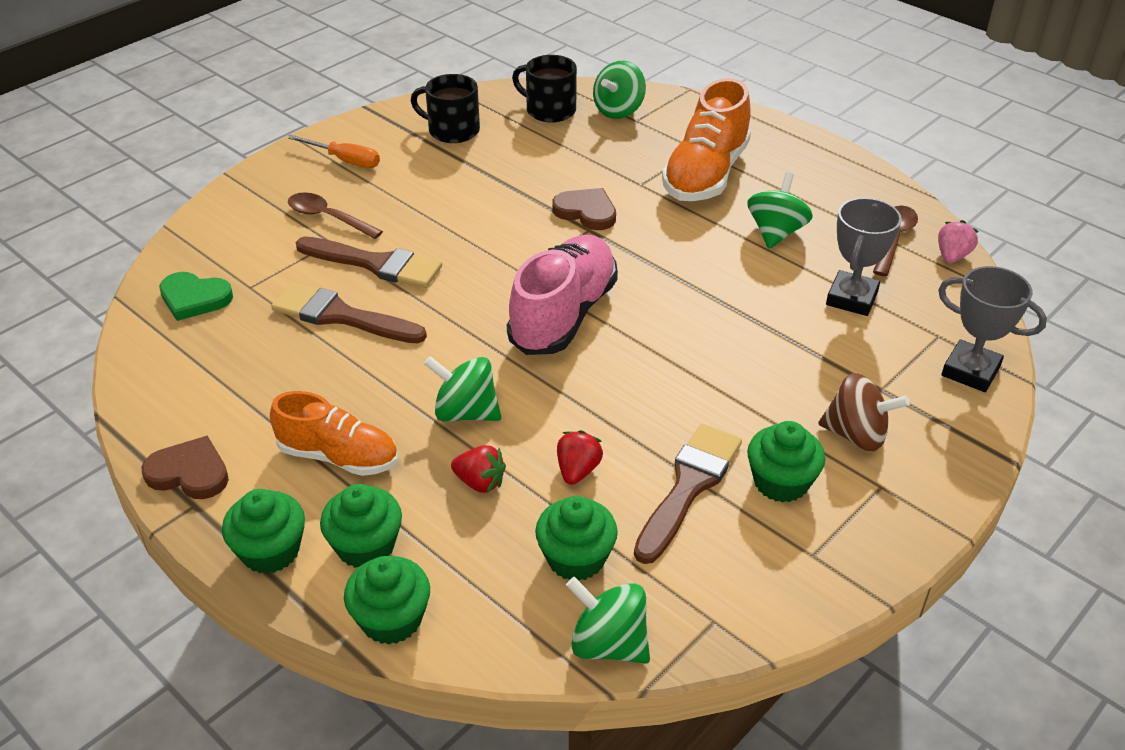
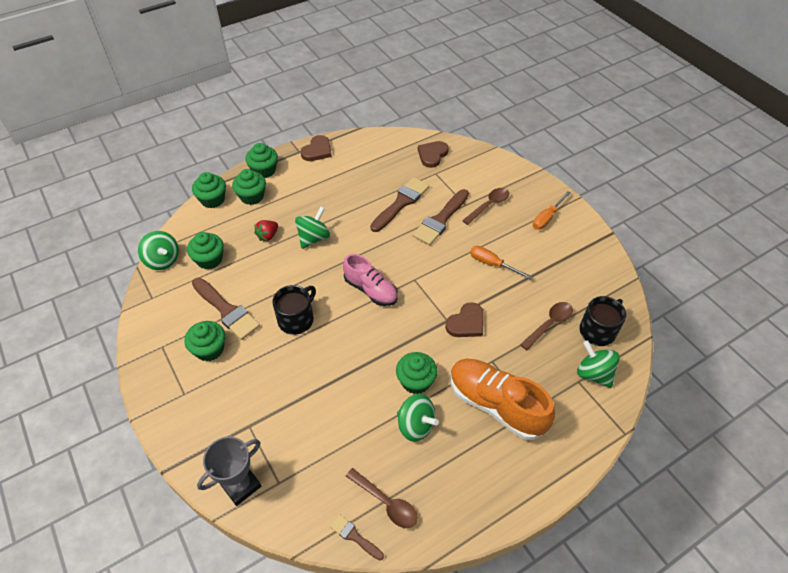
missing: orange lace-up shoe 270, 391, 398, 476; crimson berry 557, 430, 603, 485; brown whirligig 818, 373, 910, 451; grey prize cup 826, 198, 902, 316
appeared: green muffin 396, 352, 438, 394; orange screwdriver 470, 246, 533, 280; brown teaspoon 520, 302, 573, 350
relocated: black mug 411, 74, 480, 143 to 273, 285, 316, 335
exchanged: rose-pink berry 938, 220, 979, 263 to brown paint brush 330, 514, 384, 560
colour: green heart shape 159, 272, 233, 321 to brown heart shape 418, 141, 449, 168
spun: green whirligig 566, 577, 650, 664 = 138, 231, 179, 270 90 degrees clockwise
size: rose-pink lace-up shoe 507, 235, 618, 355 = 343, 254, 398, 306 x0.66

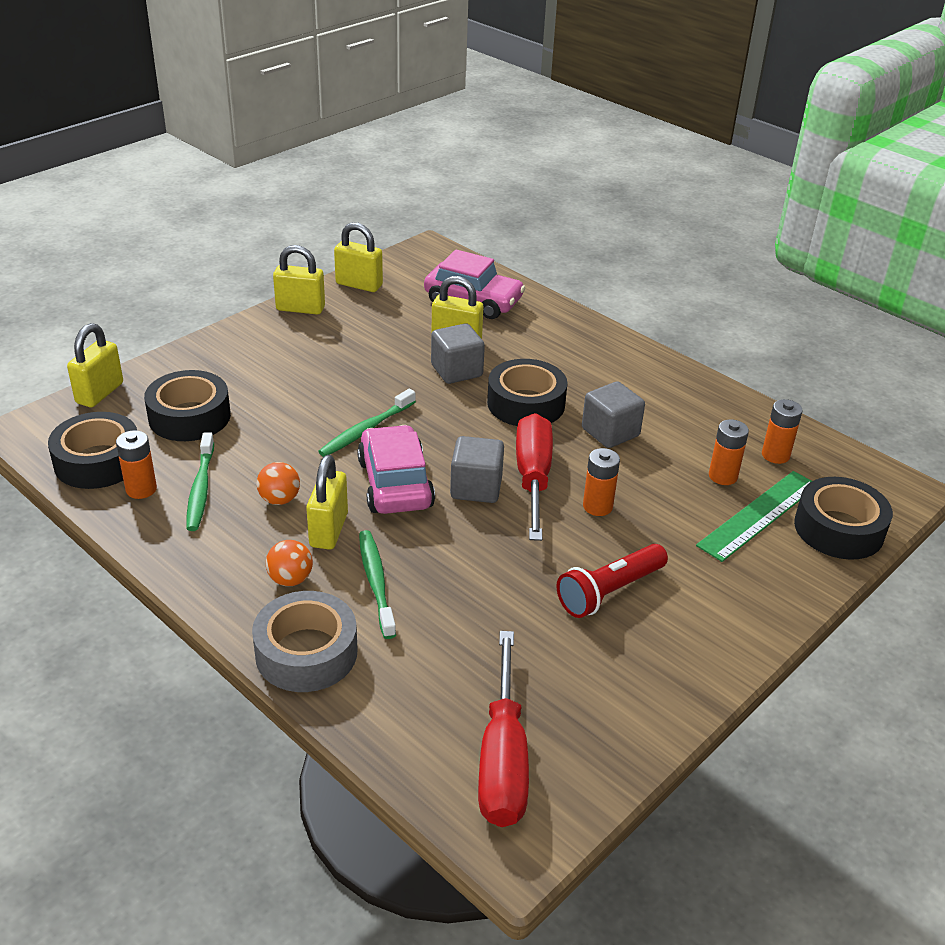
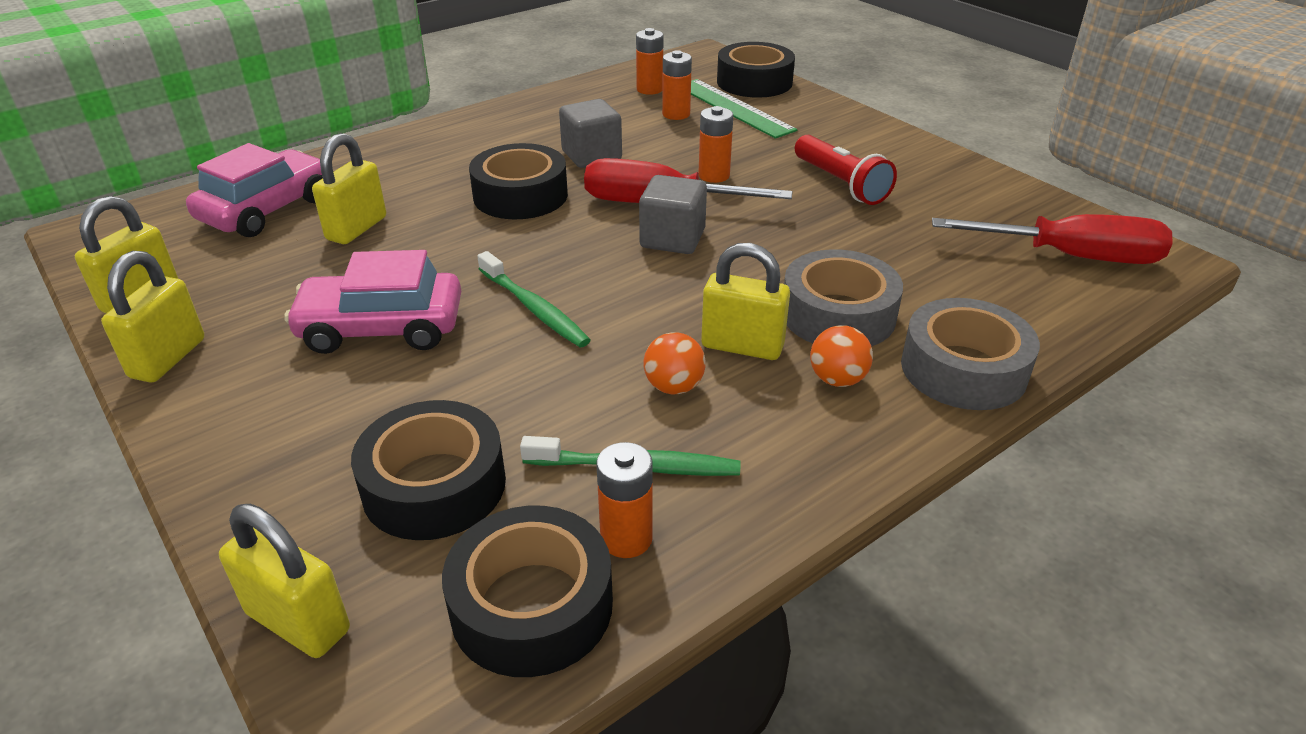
missing: grey block 431, 323, 485, 384
relocated: rose-pink automobile 357, 425, 435, 514 to 284, 250, 461, 354
exchanged: green toothbrush 359, 530, 396, 639 to grey roll of tape 784, 249, 903, 346

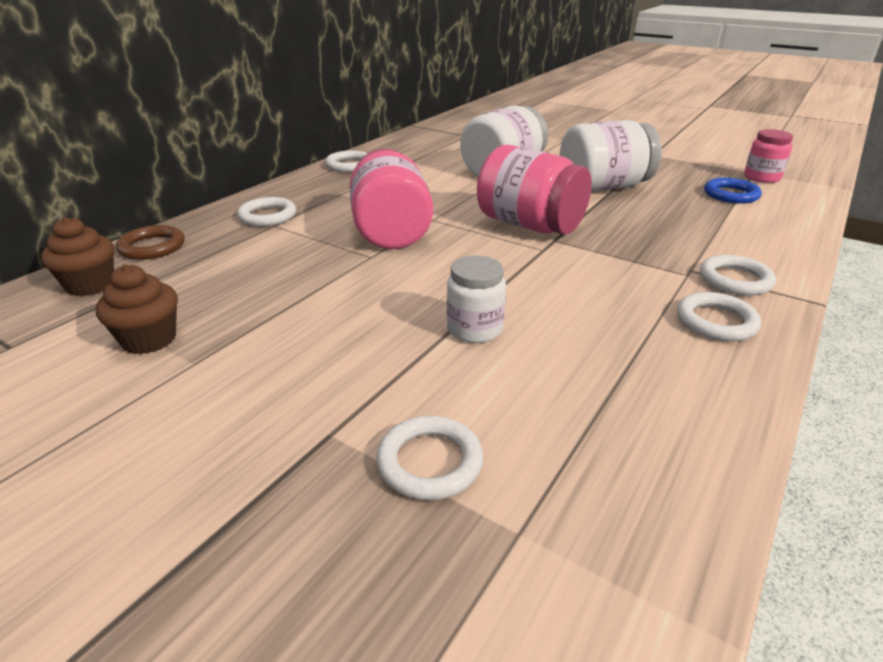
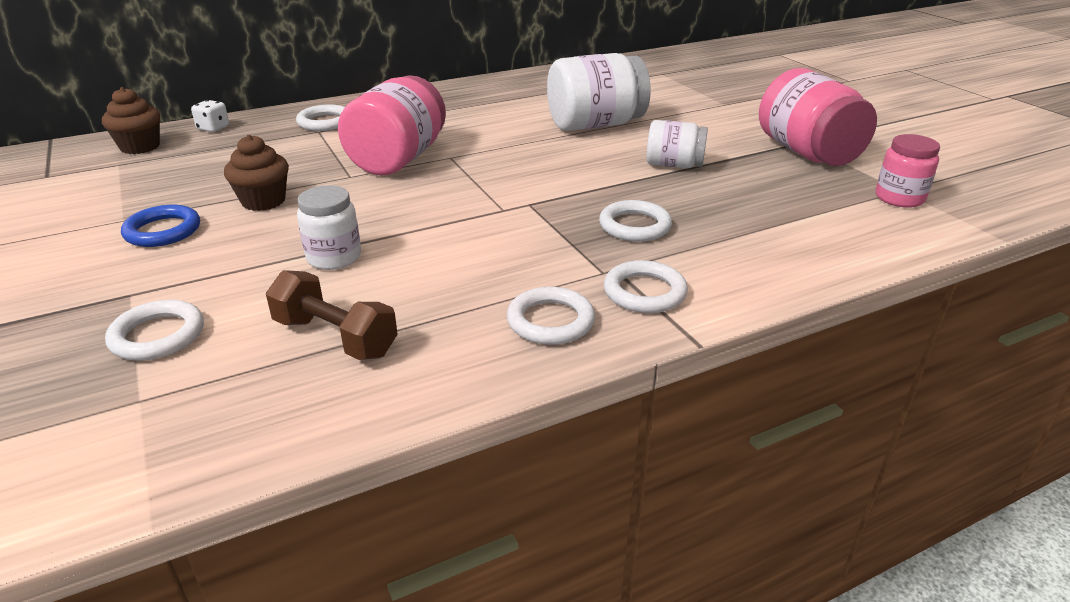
appeared: brown dumbbell 266, 270, 398, 360
relocated: royal blue hoop 704, 178, 762, 204 to 121, 205, 200, 247; brown muffin 96, 265, 178, 354 to 224, 135, 289, 211; pure white hoop 325, 151, 368, 172 to 599, 200, 672, 242; rose-pink jam jar 477, 145, 592, 235 to 759, 68, 877, 166
exchanged: brown hoop 116, 225, 185, 260 to pure white dice 191, 100, 229, 132
size: pure white jam jar 560, 120, 662, 192 = 646, 120, 708, 168 x0.57

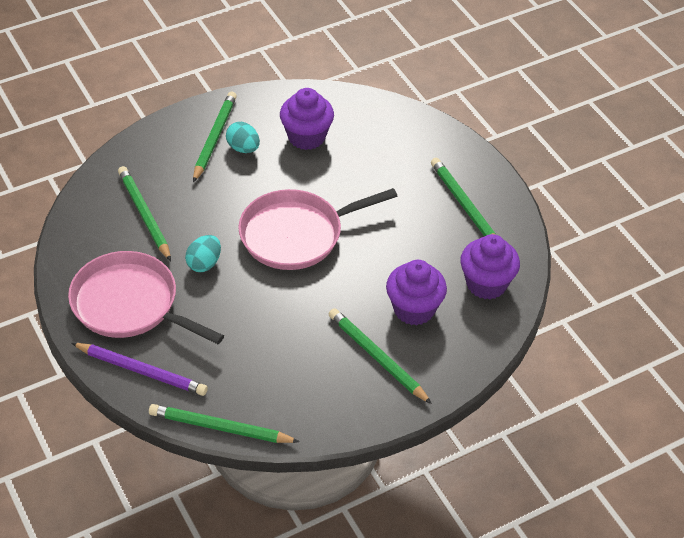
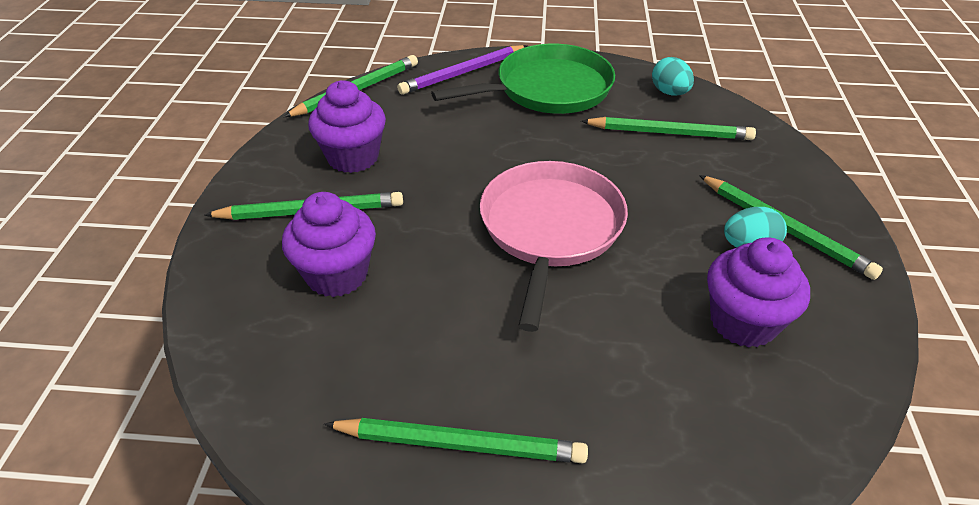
relocated: violet muffin 460, 234, 520, 299 to 308, 80, 386, 173; aqua toy egg 185, 235, 221, 272 to 652, 57, 694, 96
colour: rose-pink skillet 68, 251, 224, 344 to green skillet 431, 44, 615, 114

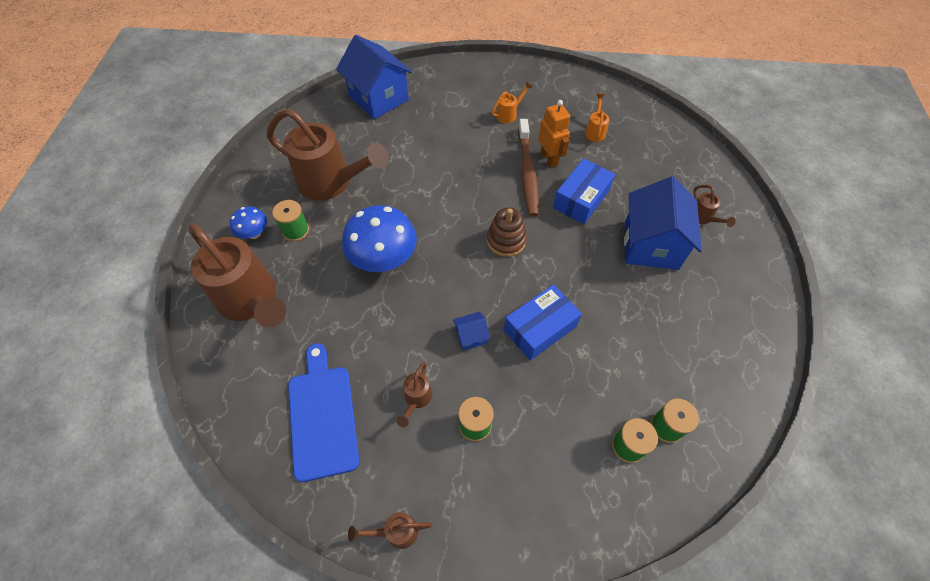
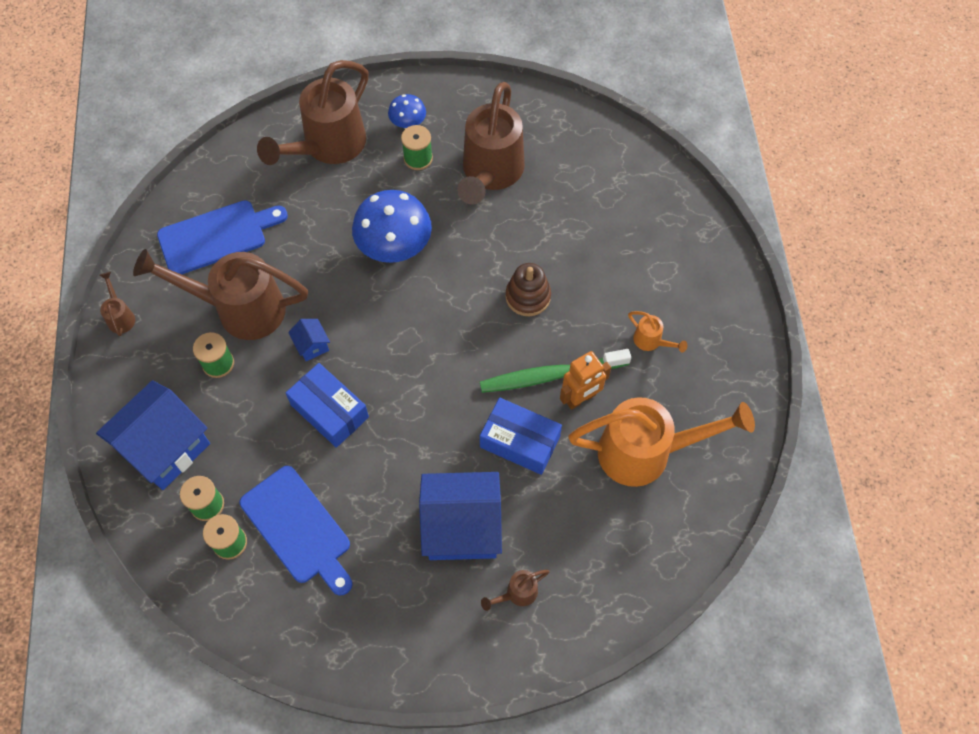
appeared: royal blue chopping board 240, 466, 352, 596
relocated: royal blue house 336, 35, 412, 119 to 96, 380, 210, 490; brown stacking toy 487, 207, 527, 257 to 506, 263, 551, 316
colour: brown toothbrush 518, 119, 539, 217 to green toothbrush 480, 349, 631, 393
size: brown watering pot 396, 362, 432, 427 = 133, 249, 308, 340 x2.41; orange watering pot 585, 94, 609, 142 = 569, 397, 755, 487 x2.41

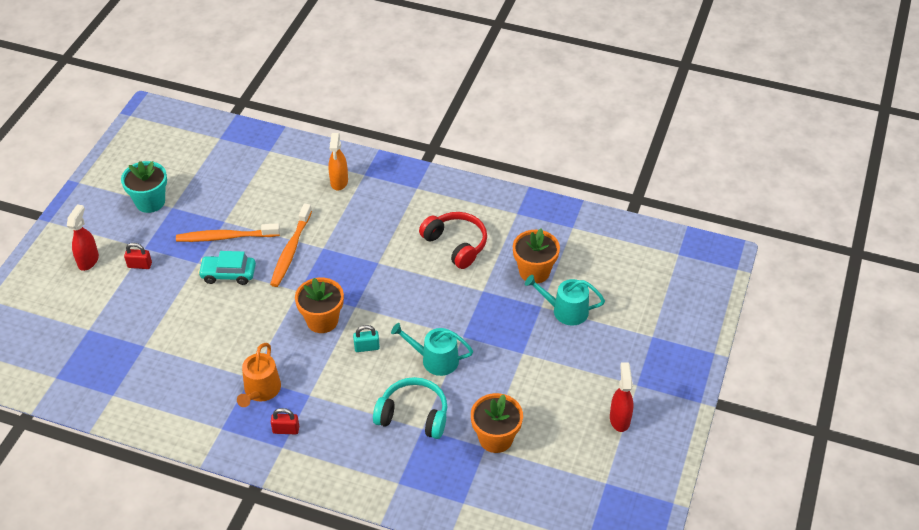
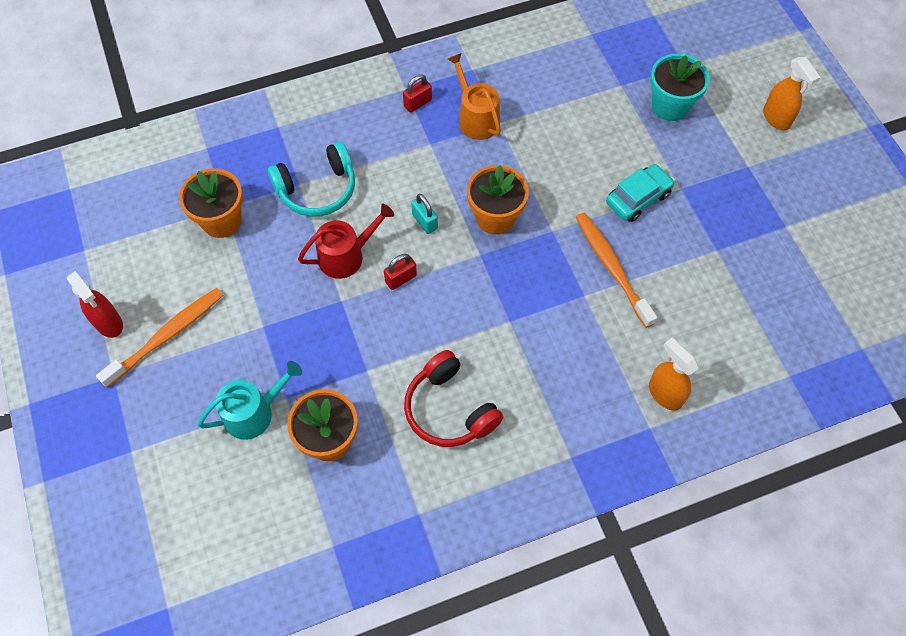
relocated: orange toothbrush 176, 223, 280, 242 to 96, 288, 223, 388; crimson small lock 124, 243, 152, 269 to 384, 254, 417, 290; aqua flower pot 121, 161, 167, 213 to 650, 53, 710, 121
colour: aqua watering pot 391, 323, 473, 376 to crimson watering pot 298, 204, 394, 279; crimson spray cleaner 67, 204, 99, 271 to orange spray cleaner 763, 57, 821, 130
spun: crimson headset 419, 212, 487, 269 = 404, 350, 503, 447 45 degrees clockwise; aqua small lock 353, 325, 380, 352 = 411, 194, 438, 234 75 degrees counterclockwise

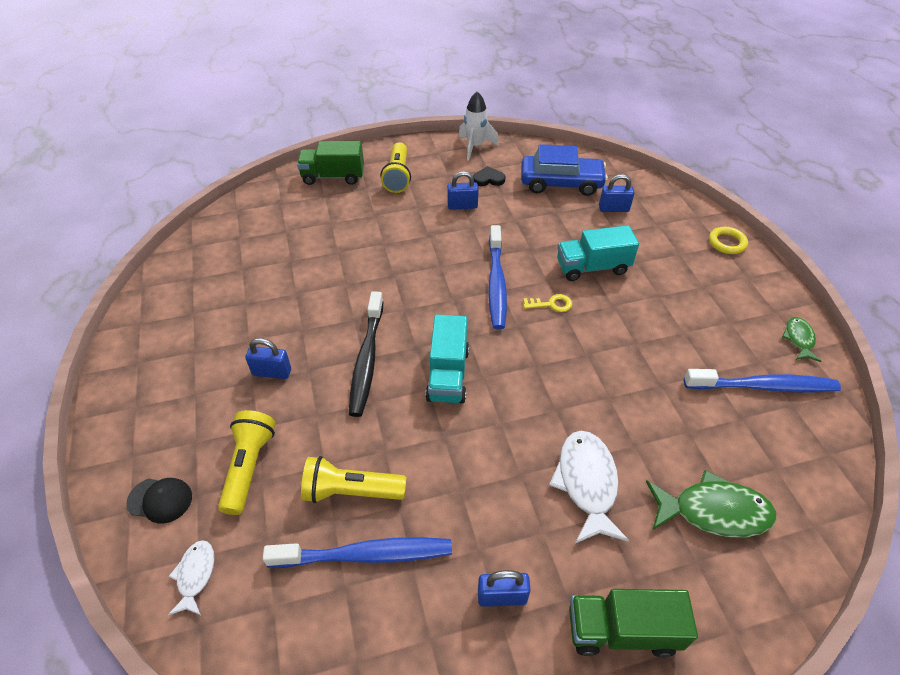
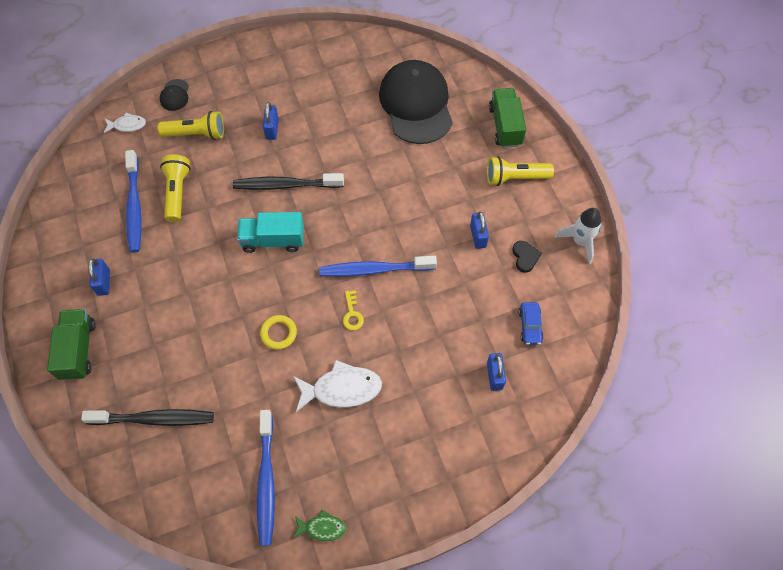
missing: aqua toy truck 557, 225, 639, 281
appeared: black peaked cap 379, 60, 453, 144
relocated: yellow hoop 709, 227, 748, 254 to 260, 315, 297, 350; pure white fish 549, 431, 629, 543 to 293, 360, 382, 412
exchanged: green fish 646, 470, 776, 538 to black toothbrush 81, 409, 214, 426
size: royal blue automobile 521, 144, 608, 196 = 518, 302, 544, 345 x0.51

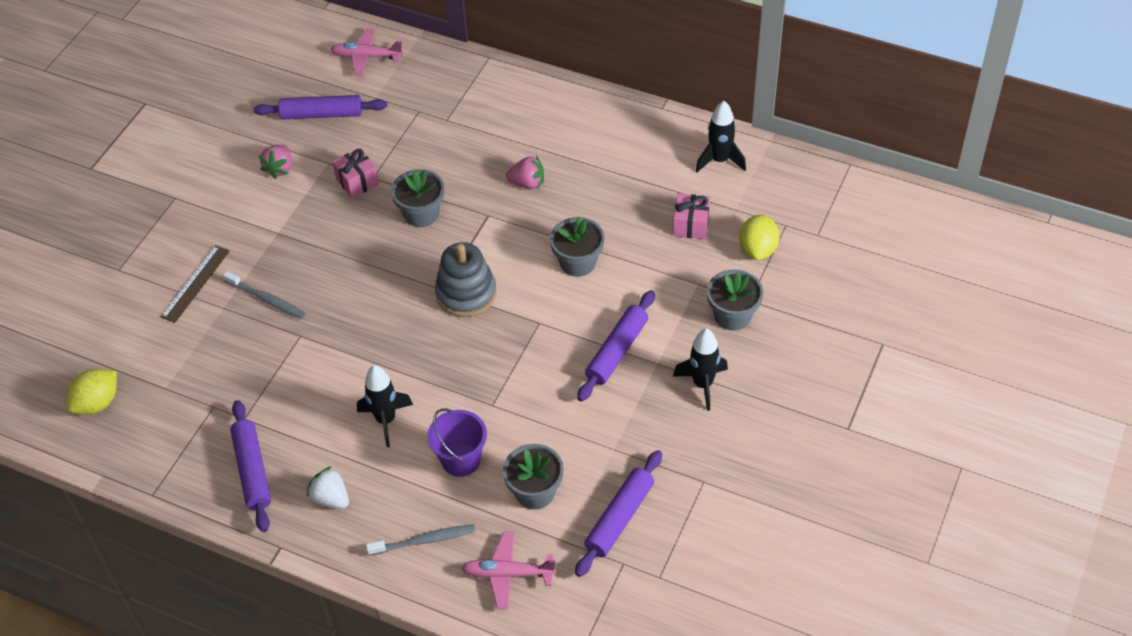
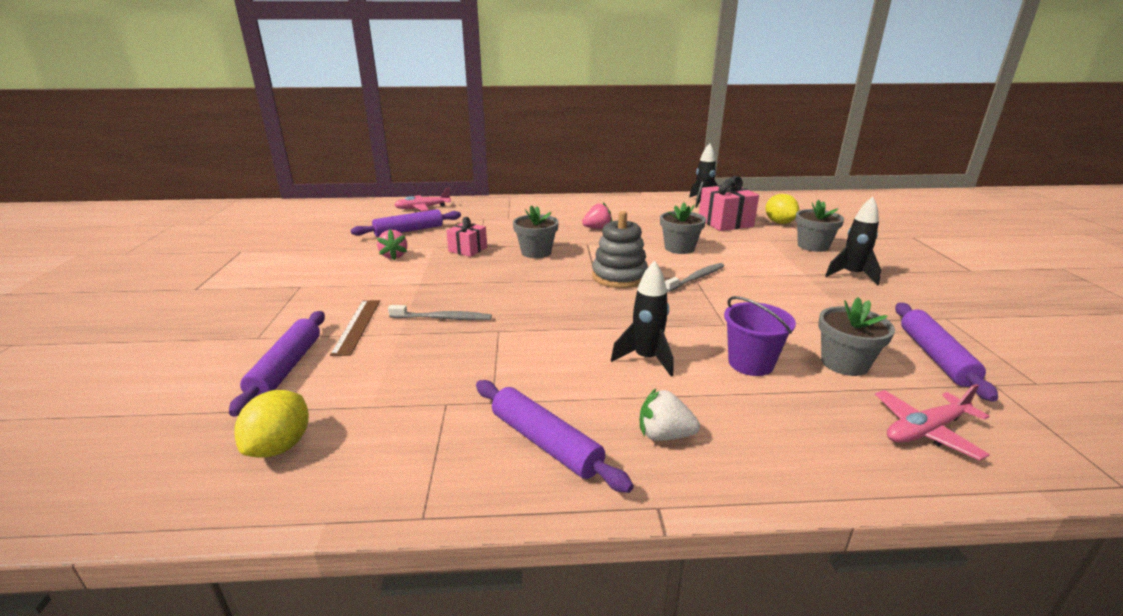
relocated: violet dough roller 577, 290, 655, 402 to 229, 311, 325, 417; grey toothbrush 366, 524, 475, 556 to 665, 263, 724, 292
size: rose-pink gift 673, 194, 710, 239 = 699, 176, 759, 231 x1.61

